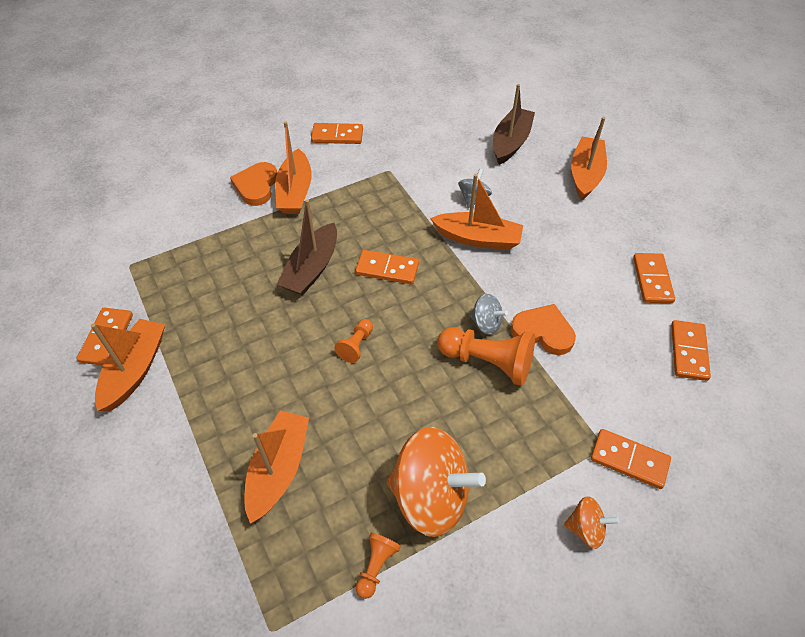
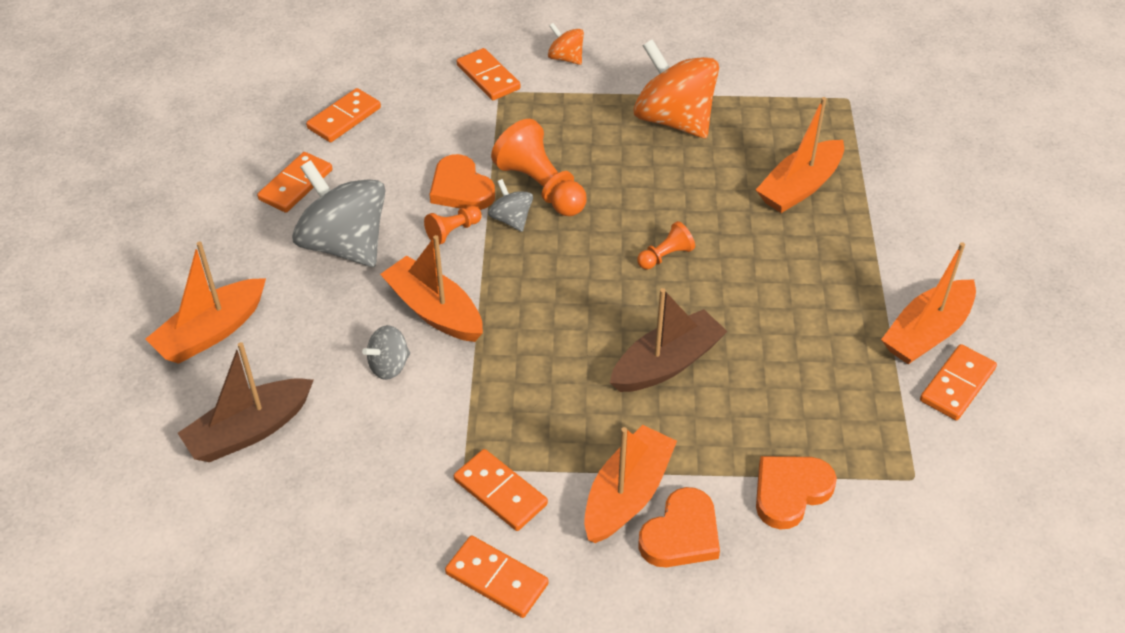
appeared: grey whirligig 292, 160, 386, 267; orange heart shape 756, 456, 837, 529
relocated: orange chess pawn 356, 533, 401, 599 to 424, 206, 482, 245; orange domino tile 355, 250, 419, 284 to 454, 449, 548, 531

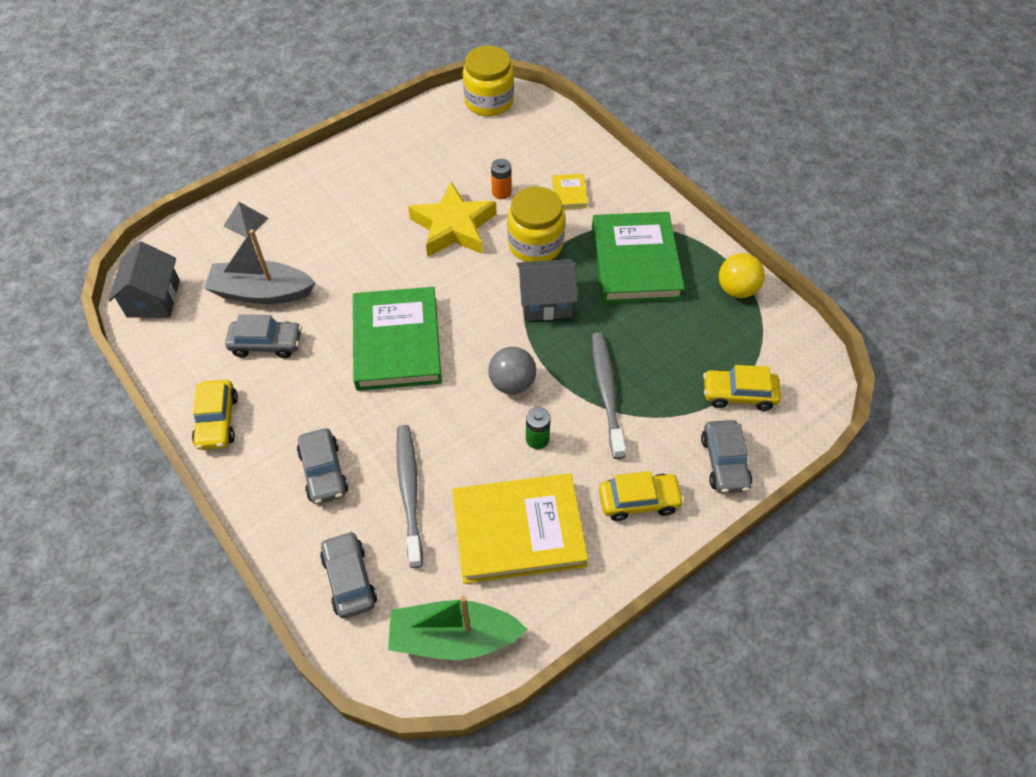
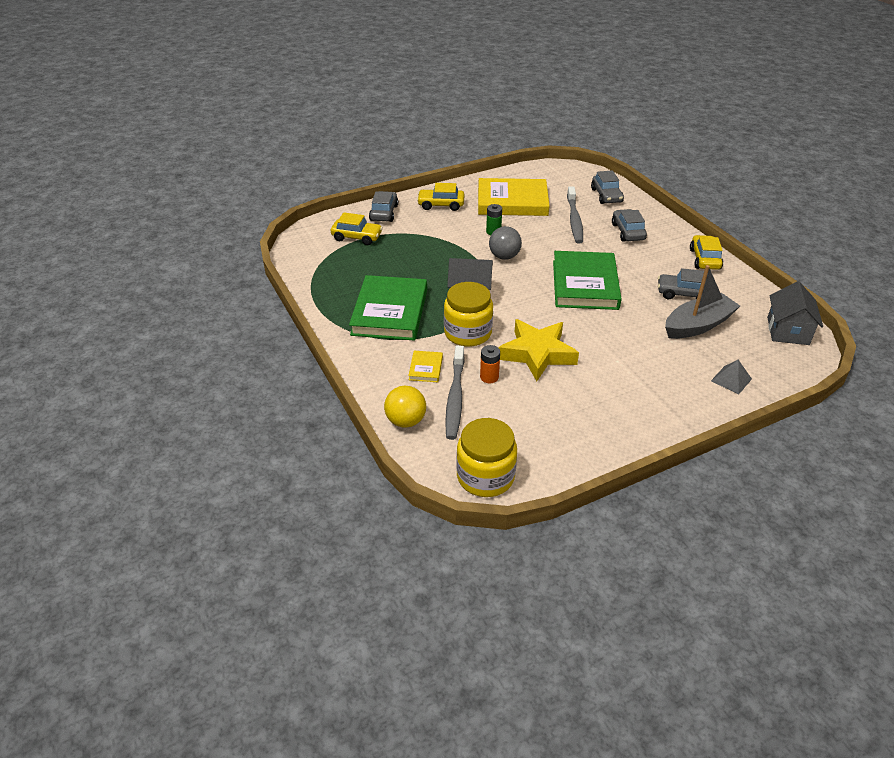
missing: green boat 388, 596, 527, 660
relocated: yellow play ball 719, 253, 765, 298 to 384, 386, 426, 428; grey toothbrush 592, 332, 626, 459 to 445, 346, 465, 440
spun: grey boat 204, 229, 316, 304 = 665, 265, 740, 339 45 degrees counterclockwise

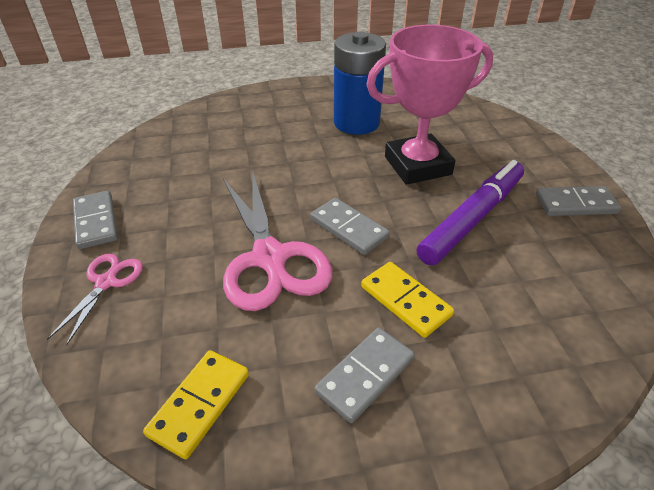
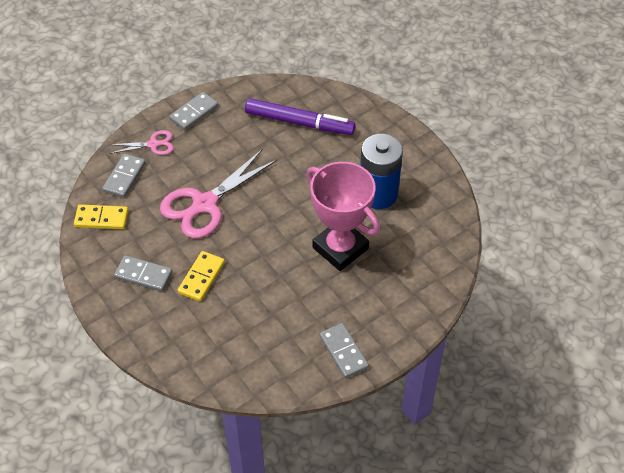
relocated: grey domino tile 310, 198, 390, 255 to 102, 154, 146, 198; violet marker pen 417, 160, 524, 265 to 245, 98, 356, 135

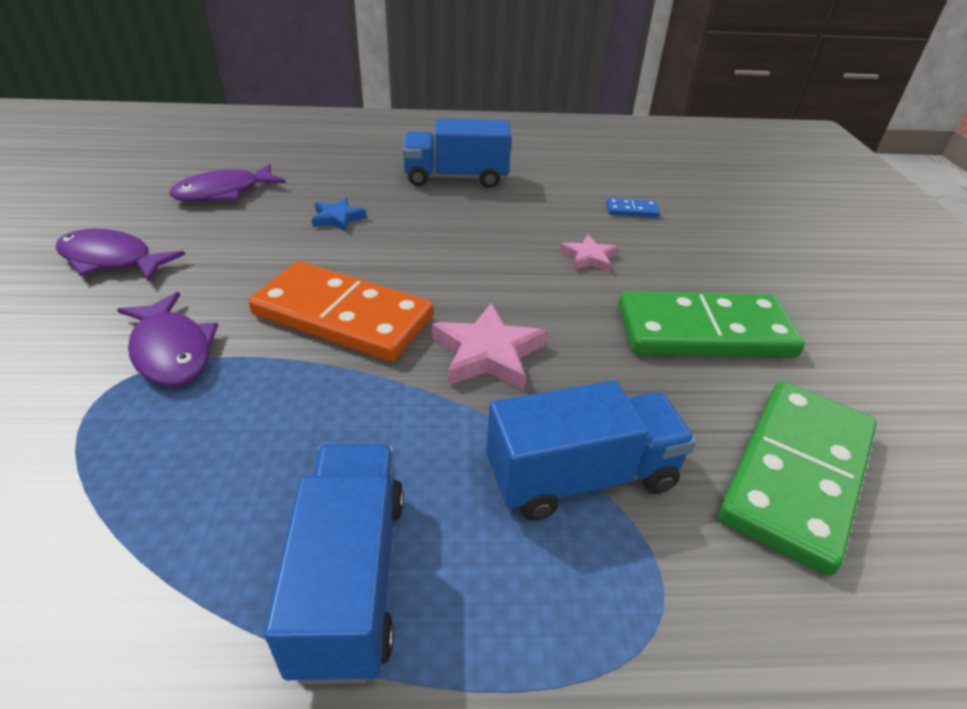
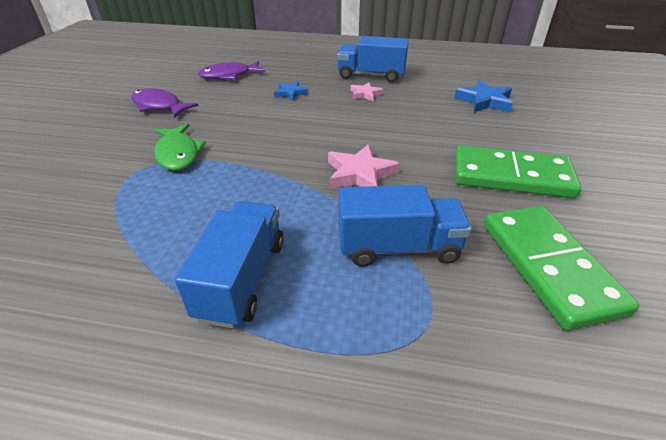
missing: orange domino tile 249, 261, 433, 362
relocated: rose-pink star 560, 234, 618, 272 to 350, 82, 384, 102
exchanged: royal blue domino tile 606, 198, 660, 218 to royal blue star 454, 80, 513, 113
colour: violet fish 117, 292, 218, 387 to green fish 154, 124, 206, 171
spun: green domino tile 718, 381, 877, 576 = 484, 206, 639, 331 60 degrees counterclockwise

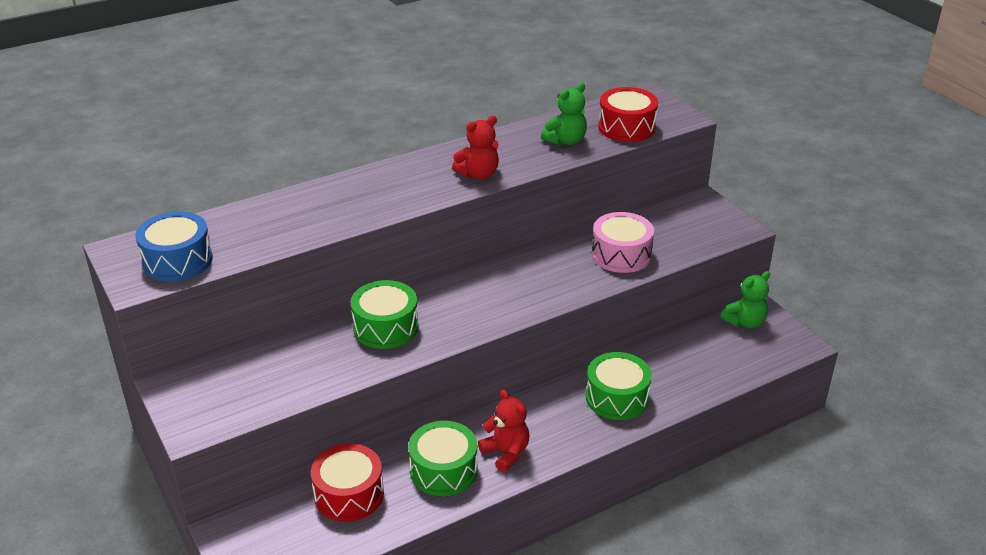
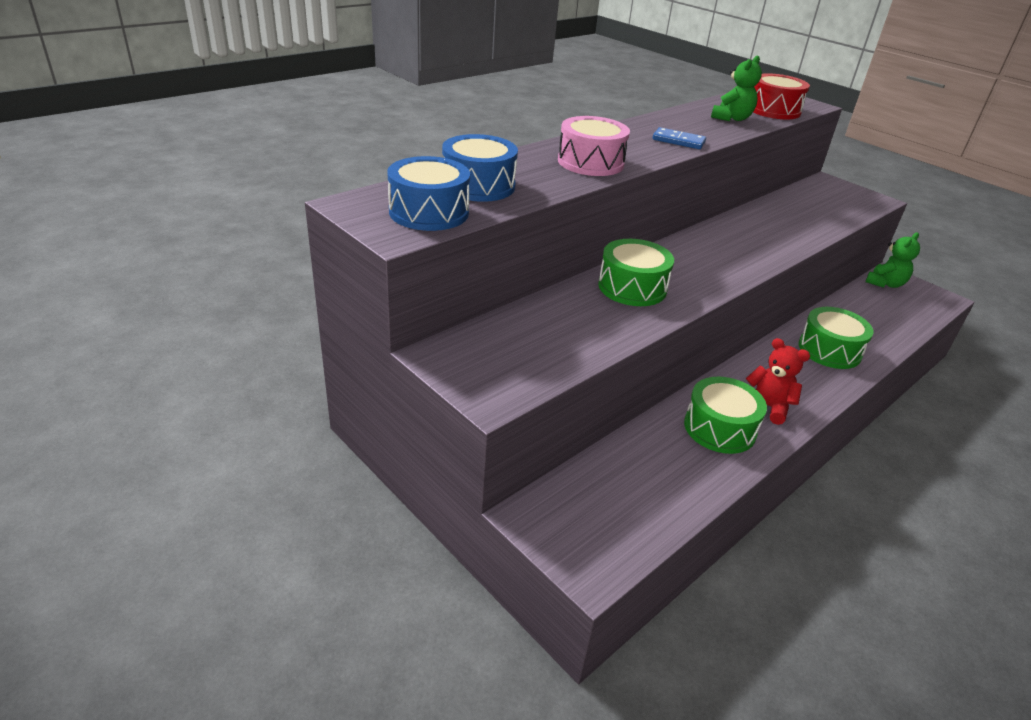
missing: crimson drum 311, 444, 384, 522
appeared: royal blue drum 442, 134, 518, 202
relocated: rose-pink drum 591, 212, 654, 273 to 558, 116, 630, 176
exchanged: crimson teddy 452, 116, 499, 179 to royal blue domino tile 653, 127, 706, 149

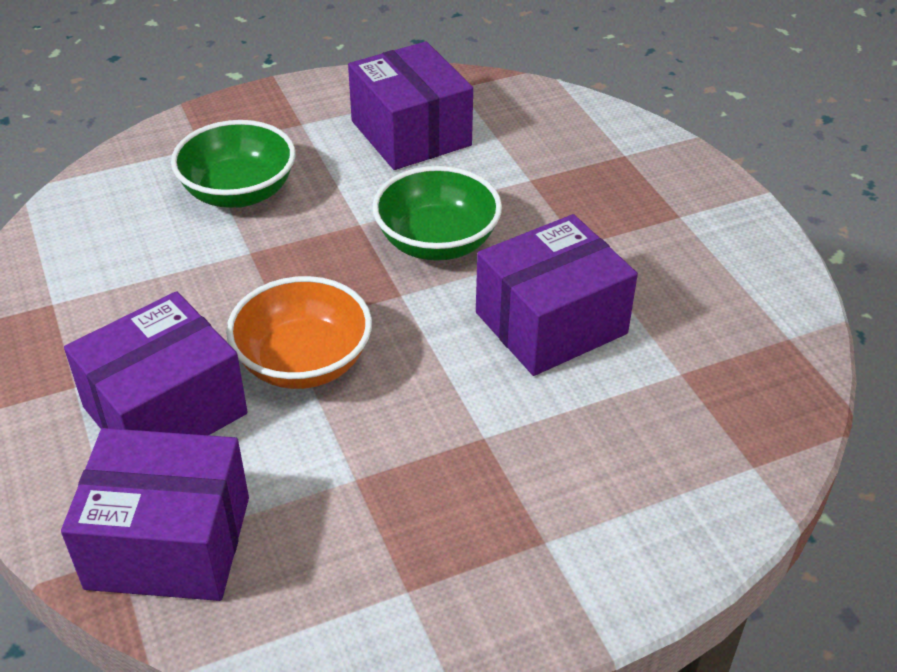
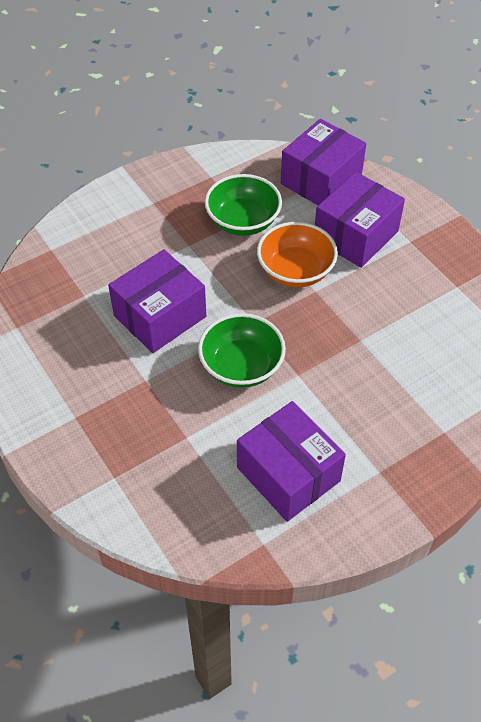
relocated: green serving bowl 171, 120, 295, 208 to 205, 174, 282, 236
spun: violet parcel 61, 428, 249, 601 = 281, 119, 366, 205 45 degrees counterclockwise

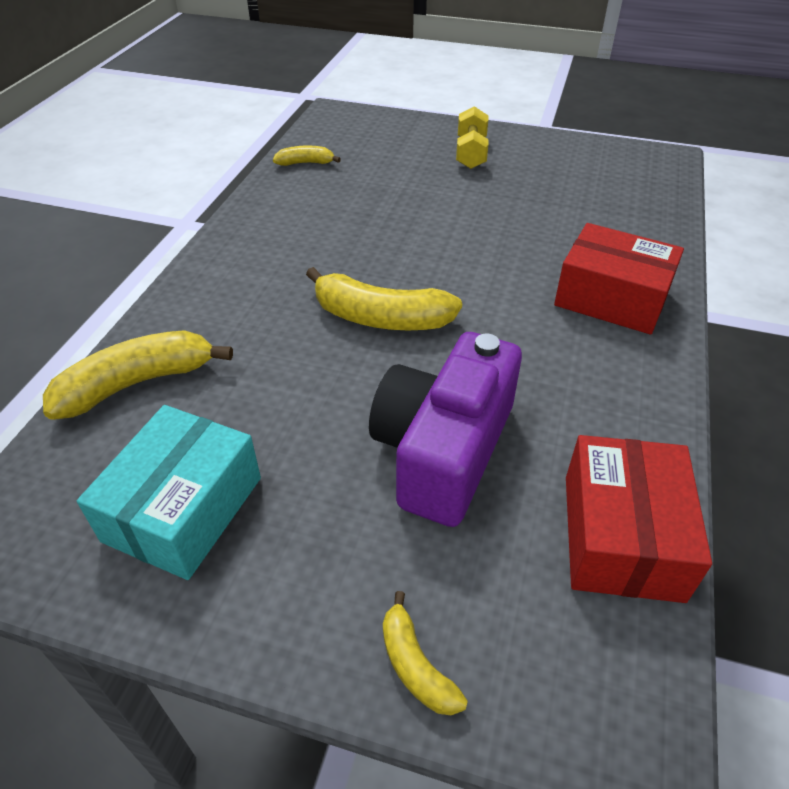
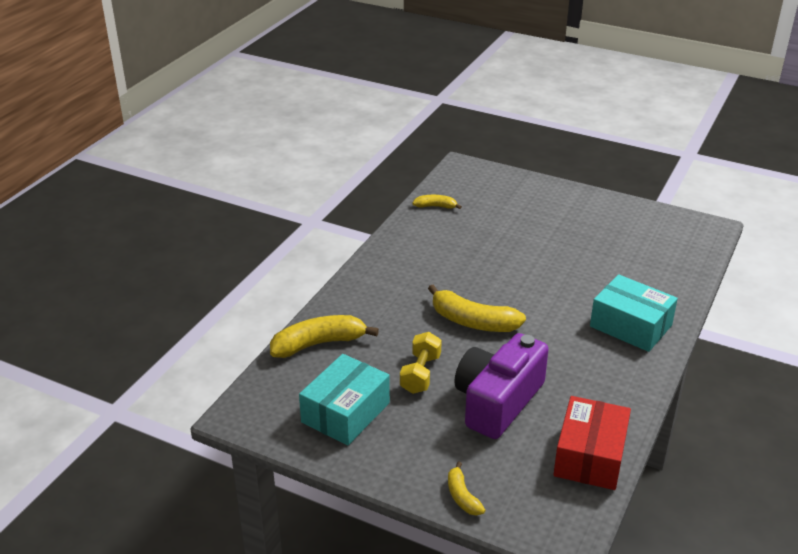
relocated: yellow dumbbell 456, 106, 489, 169 to 400, 332, 442, 394
colour: crimson parcel 554, 223, 684, 335 to aqua parcel 590, 274, 678, 352

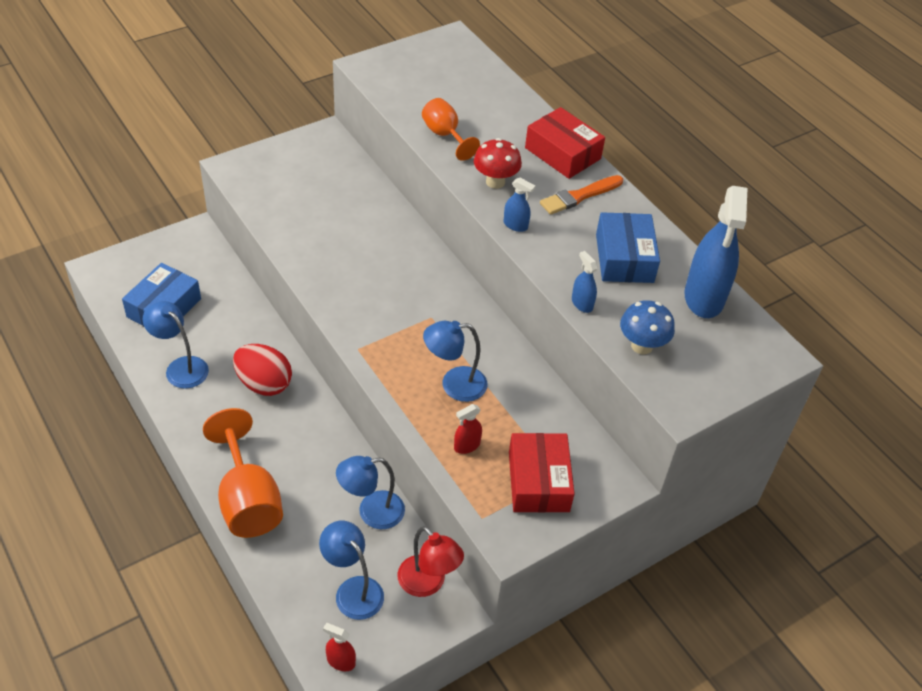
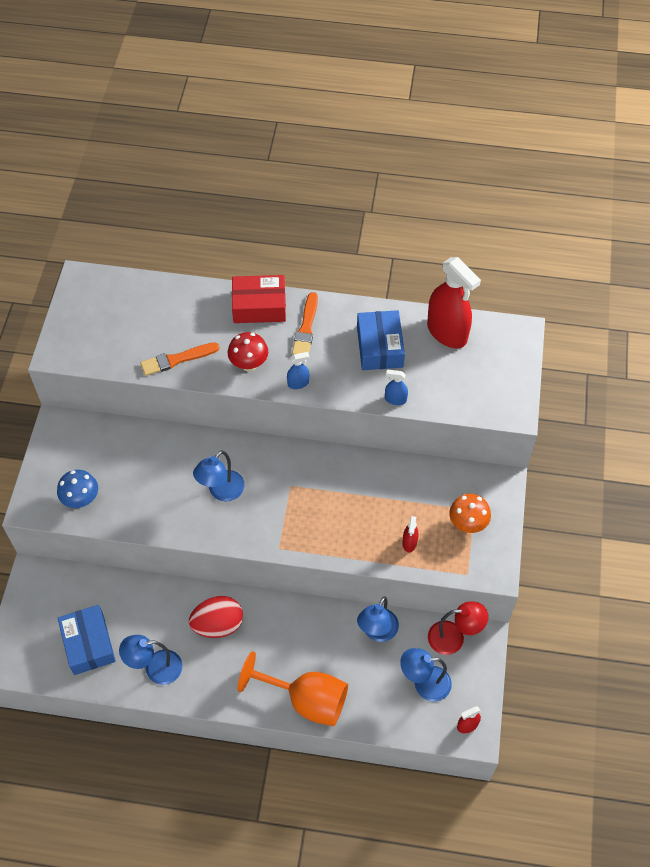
relocated: royal blue toadstool 620, 300, 675, 355 to 57, 470, 98, 508; royal blue desk lamp 423, 321, 487, 402 to 193, 450, 245, 501
exchanged: orange wine glass 422, 98, 480, 161 to orange paint brush 140, 342, 219, 376; crimson parcel 509, 433, 575, 513 to orange toadstool 449, 494, 491, 533
colour: royal blue spray cleaner 685, 186, 747, 318 to crimson spray cleaner 427, 257, 481, 348
spun: royal blue parcel 596, 212, 660, 283 = 357, 310, 405, 370 45 degrees clockwise

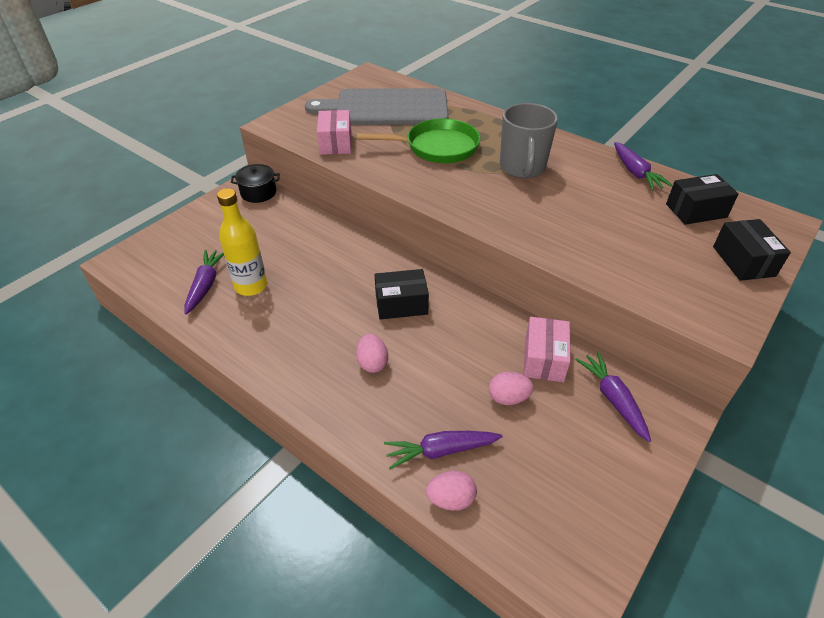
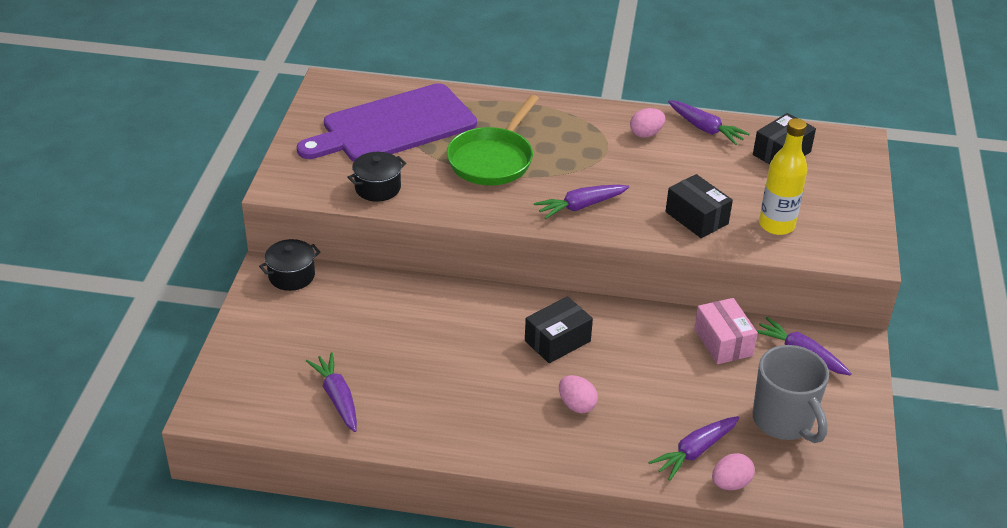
appeared: violet root vegetable 534, 185, 629, 219
relocated: rose-pink toy egg 489, 372, 534, 405 to 630, 108, 665, 138; black parcel 713, 219, 791, 281 to 665, 174, 733, 238; grey mug 500, 103, 558, 178 to 753, 345, 829, 443; yellow drink bottle 217, 188, 267, 296 to 759, 118, 808, 235
exchanged: rose-pink parcel 317, 110, 351, 155 to black cooking pot 347, 152, 406, 202
colour: grey chopping board 305, 88, 449, 125 to violet chopping board 297, 83, 477, 162
spun: green skillet 357, 119, 481, 163 = 447, 95, 539, 185 150 degrees clockwise

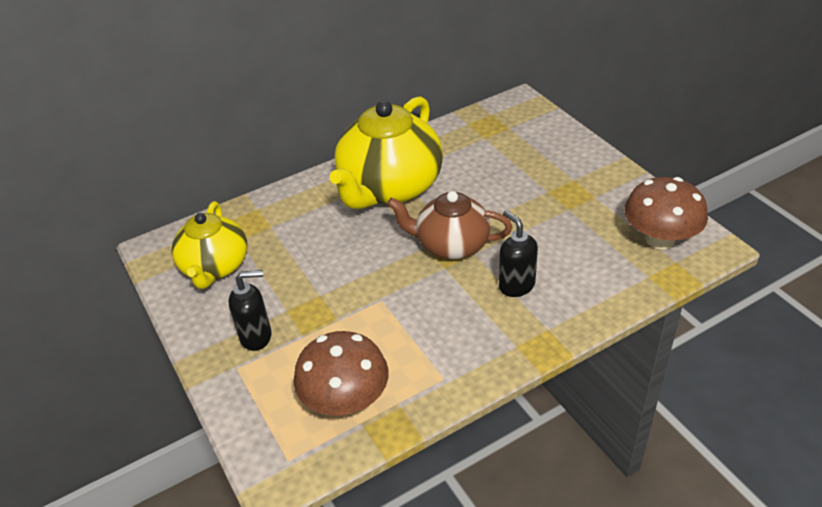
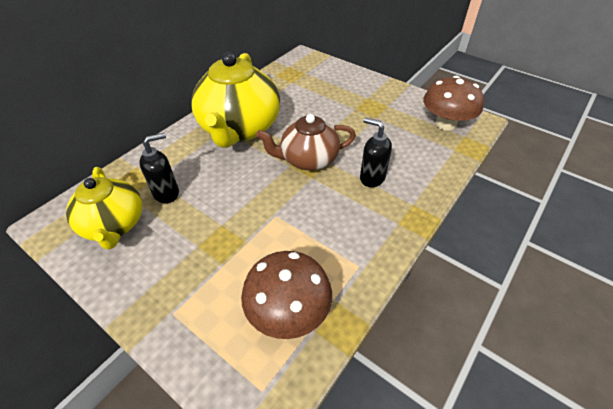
relocated: black soap pump 229, 270, 272, 351 to 139, 133, 179, 203

